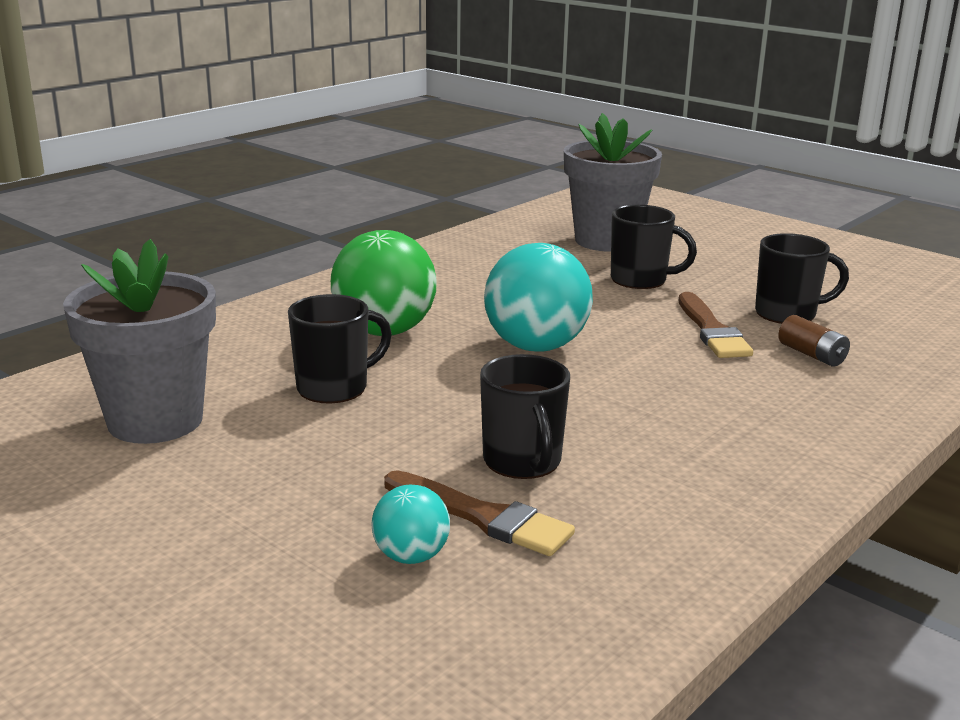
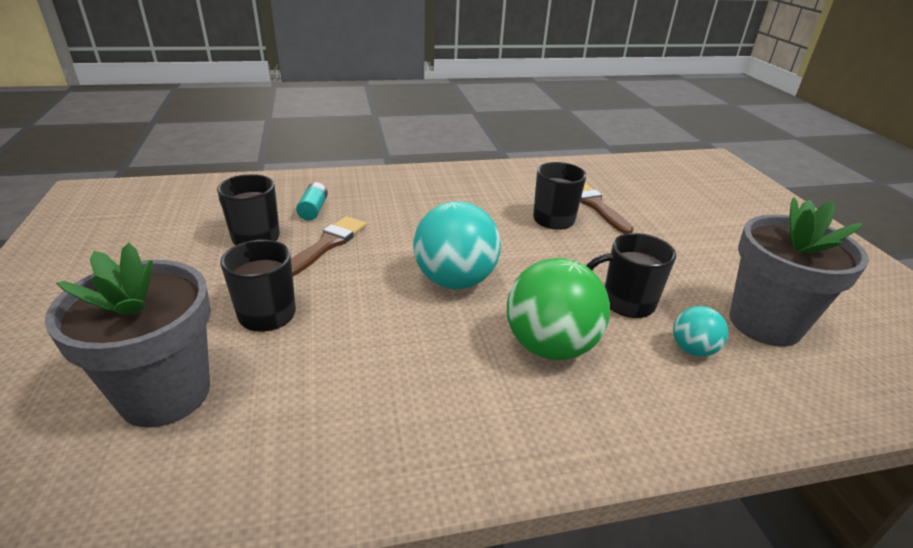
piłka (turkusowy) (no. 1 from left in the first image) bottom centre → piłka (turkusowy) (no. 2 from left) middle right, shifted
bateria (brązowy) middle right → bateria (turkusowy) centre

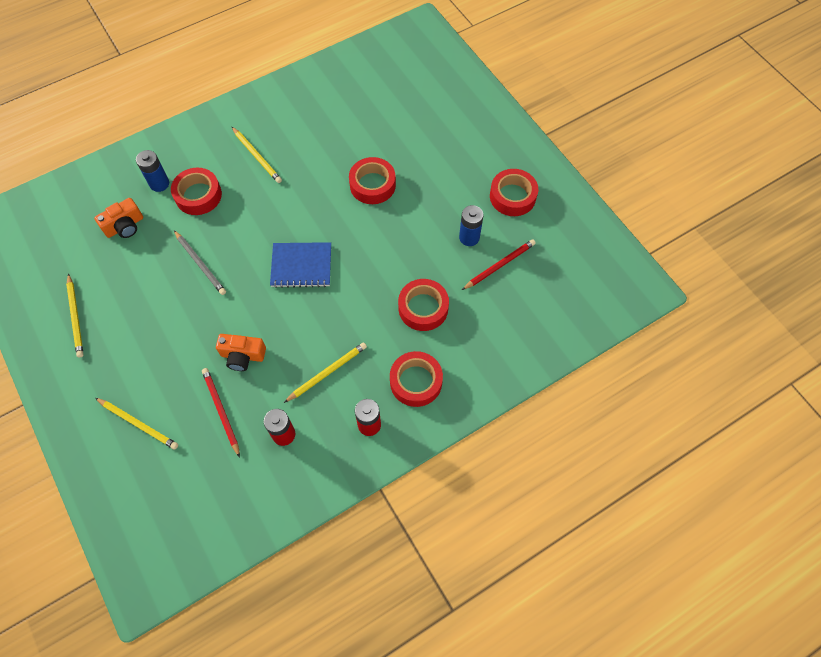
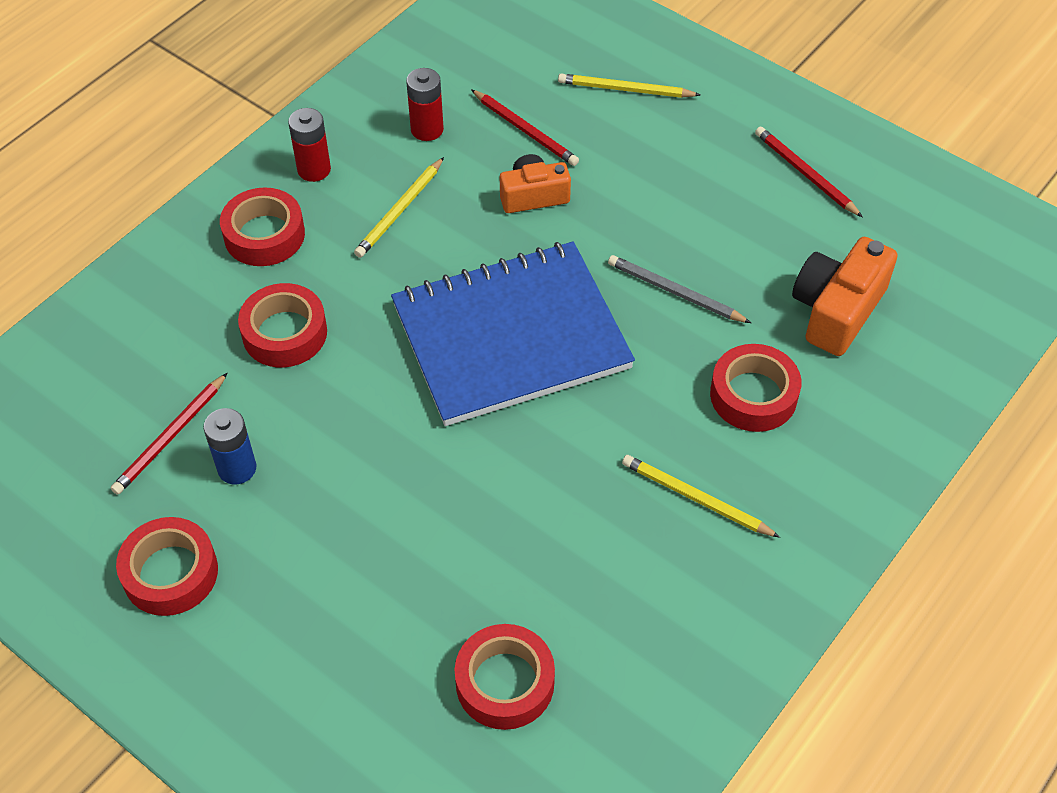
bateria (niebieski) (no. 1 from left) top left → -
taśma klejąca (czerwony) (no. 2 from left in the first image) top centre → taśma klejąca (czerwony) (no. 4 from left) bottom centre, shifted
ołówek (żółty) (no. 1 from left) middle left → ołówek (czerwony) (no. 3 from left) top right
aparat fotograficzny (pomarańczowy) (no. 1 from left in the first image) top left → aparat fotograficzny (pomarańczowy) (no. 2 from left) middle right, x1.53
zeszyt (niebieski) centre, x1.94

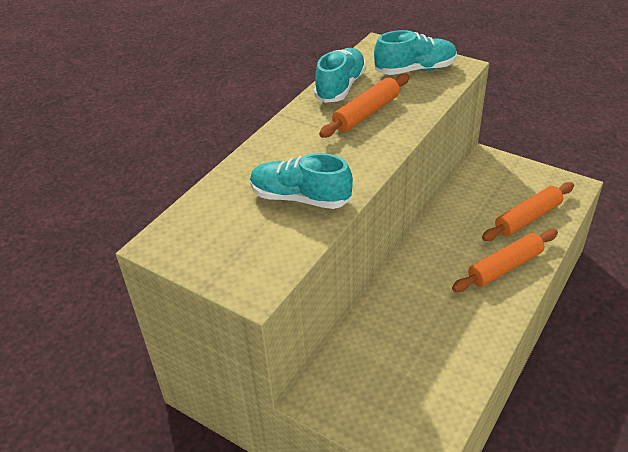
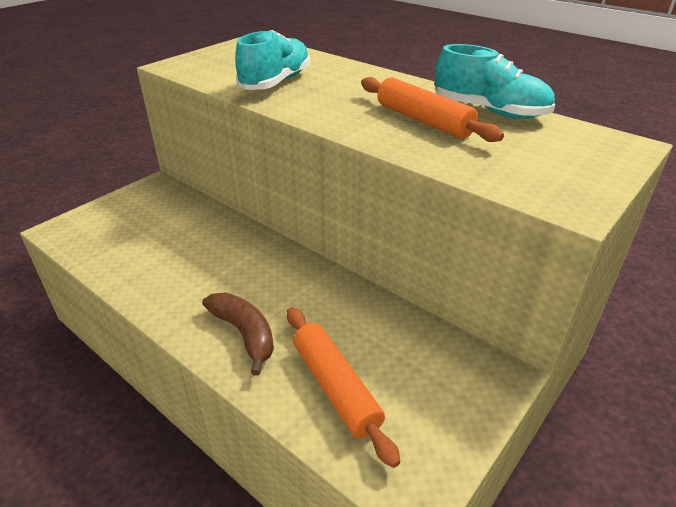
but (turkusowy) (no. 3 from left) top centre → -
wałek do ciasta (pomarańczowy) (no. 2 from left) middle right → banan (brązowy) centre

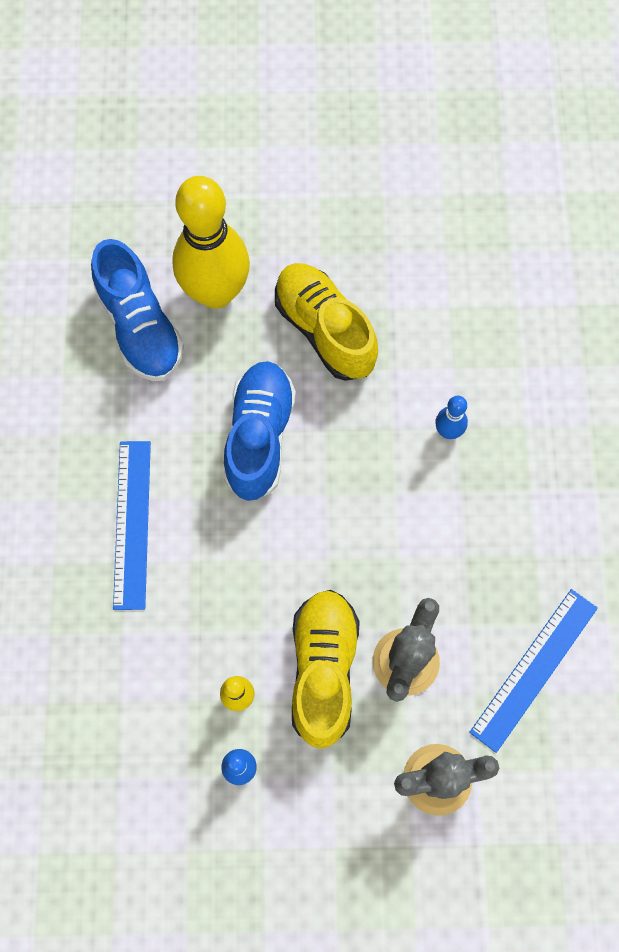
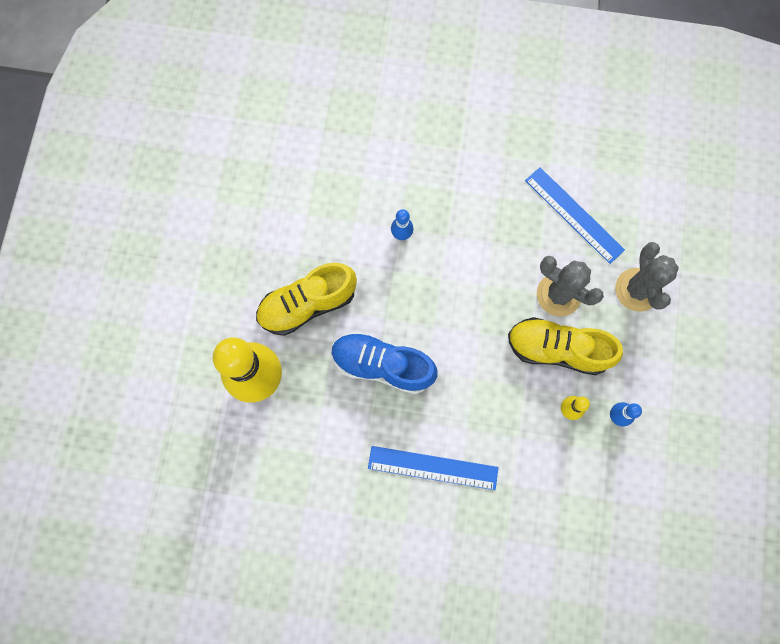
but (niebieski) (no. 1 from left) top left → -

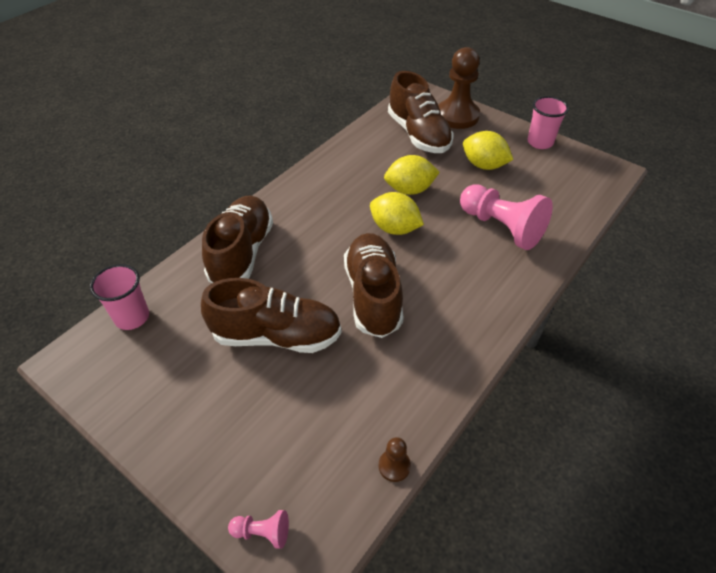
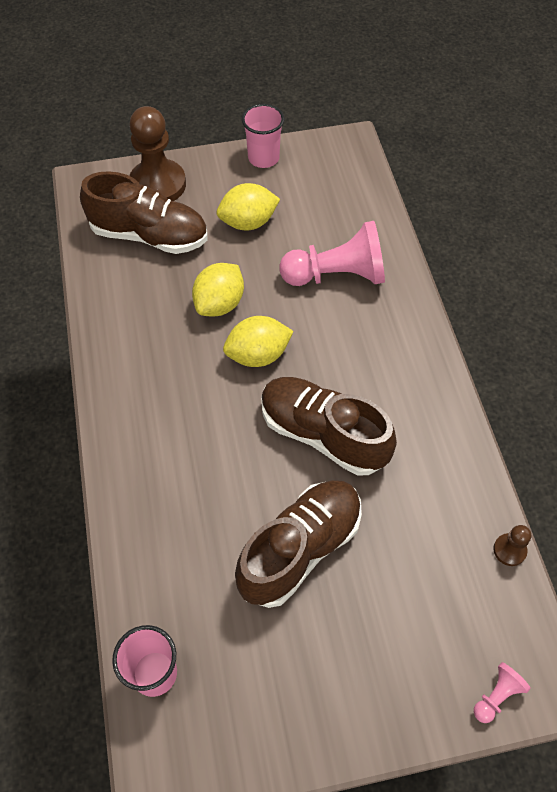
but (brązowy) (no. 1 from left) middle left → -

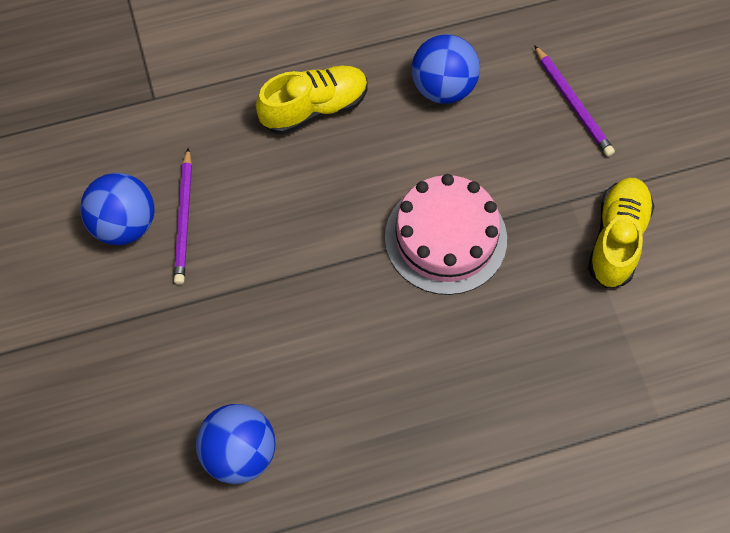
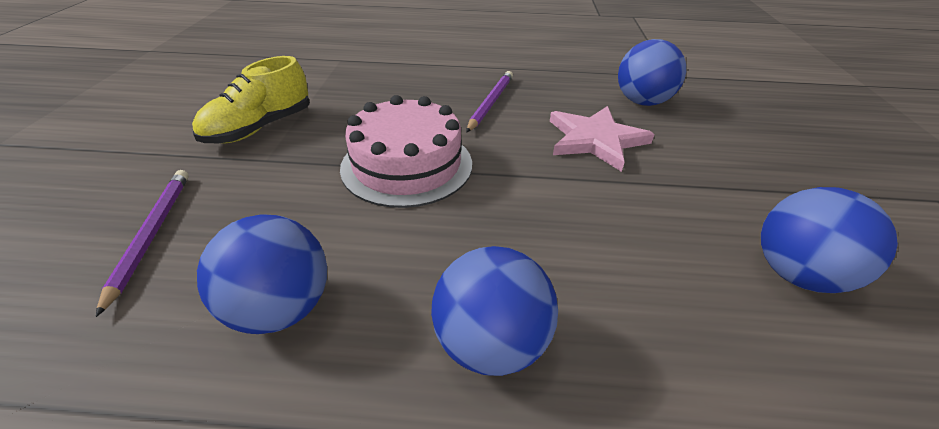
- → gwiazda (różowy) top centre
ołówek (fioletowy) (no. 1 from left in the first image) middle left → ołówek (fioletowy) (no. 2 from left) top centre, shifted
but (żółty) (no. 1 from left) top centre → piłka (niebieski) (no. 2 from left) bottom centre

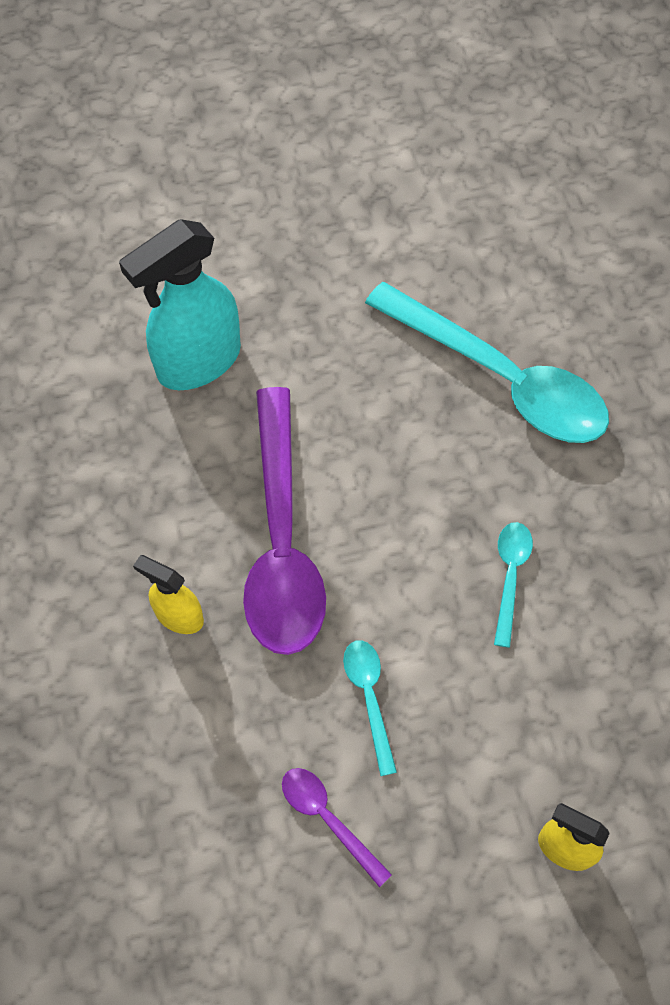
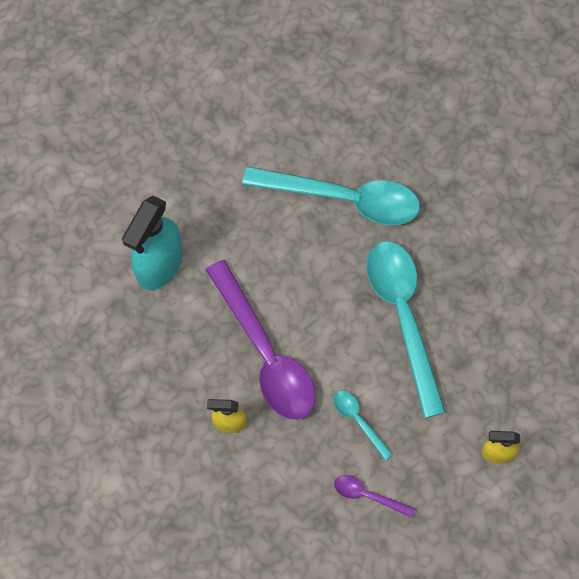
łyżka (turkusowy) (no. 3 from left) middle right, x2.29

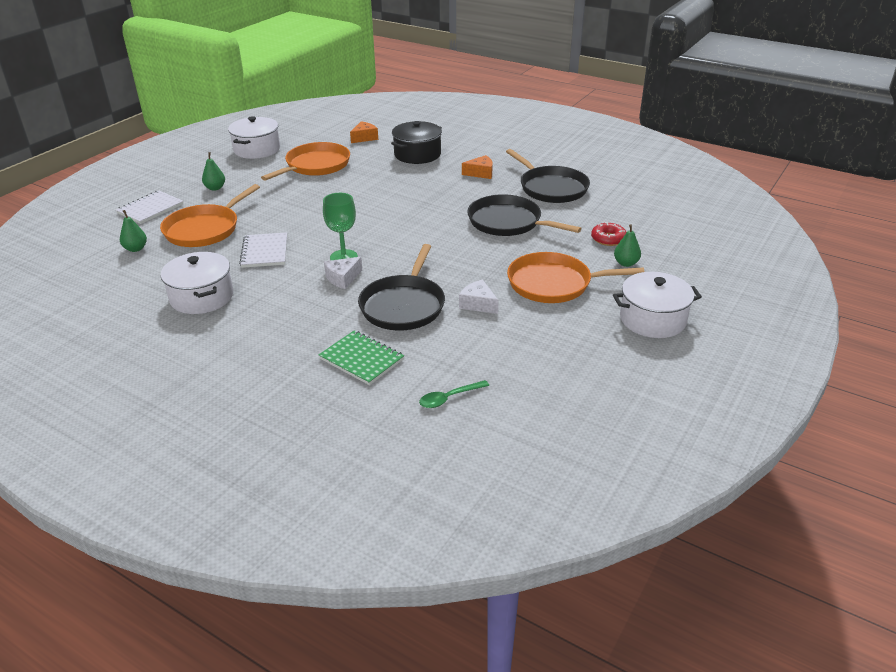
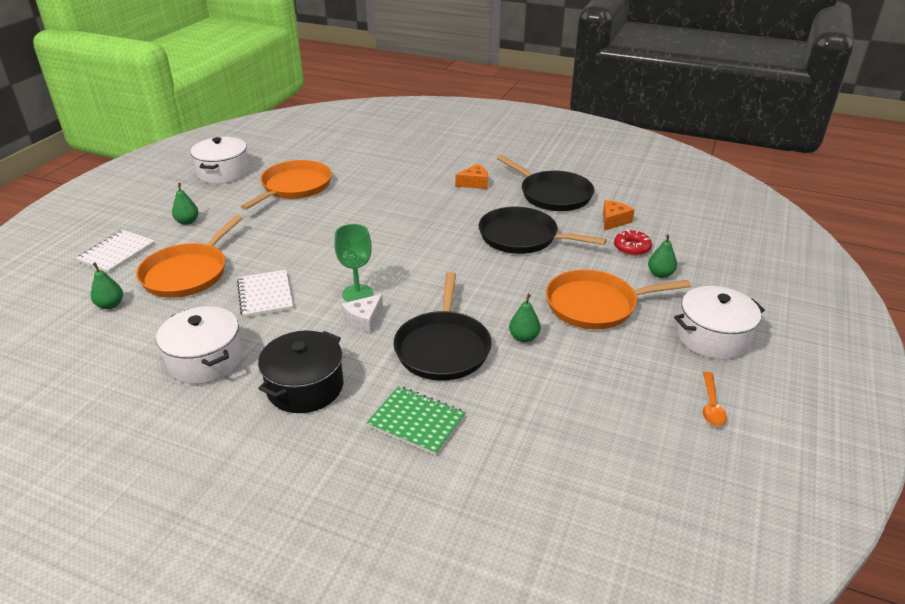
łyżka (zielony) centre → -
- → łyżka (pomarańczowy) middle right
ser (pomarańczowy) (no. 1 from left in the first image) top centre → ser (pomarańczowy) (no. 2 from left) middle right, shifted
garnek (czarny) top centre → garnek (czarny) middle left, shifted
ser (biały) (no. 2 from left) centre → gruszka (zielony) (no. 3 from left) centre

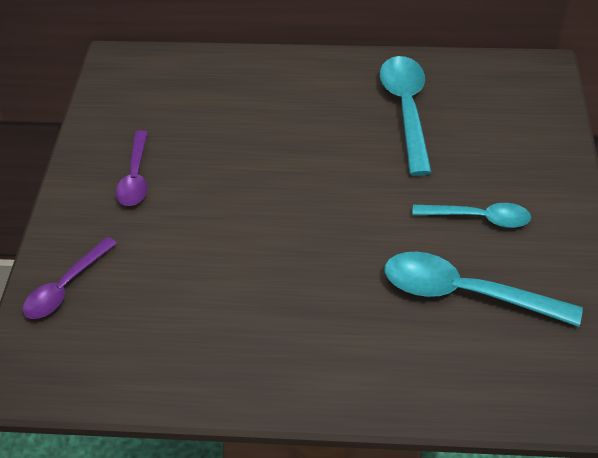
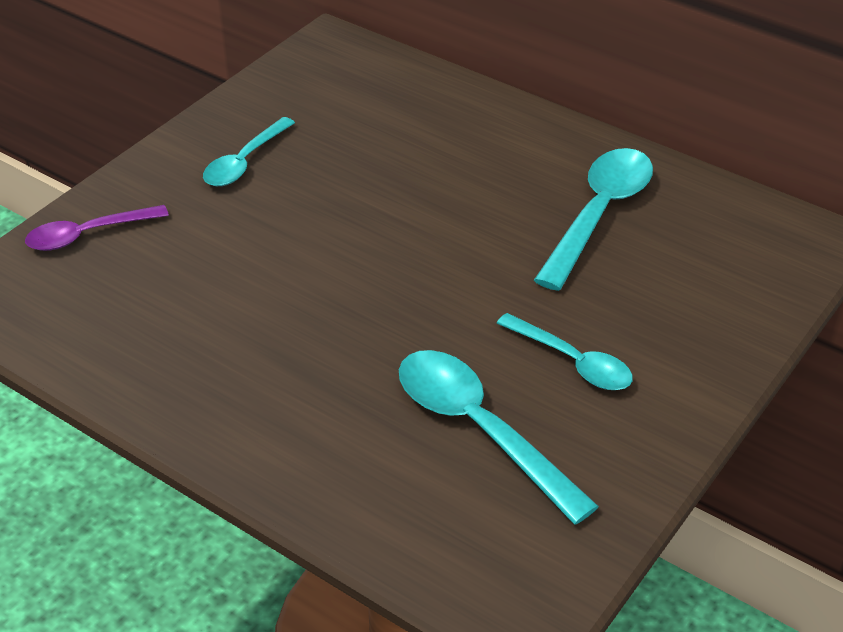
łyżka (fioletowy) (no. 2 from left) middle left → łyżka (turkusowy) (no. 1 from left) top left

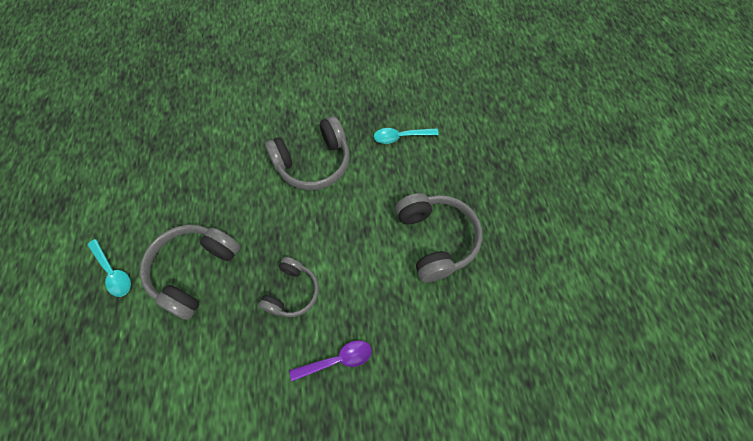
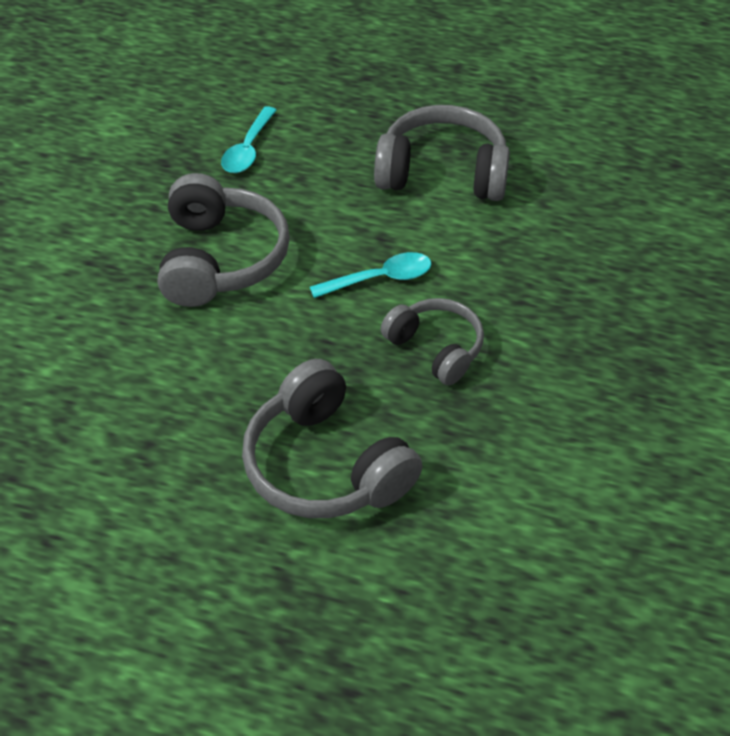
łyżka (fioletowy) bottom centre → -
łyżka (turkusowy) (no. 1 from left in the first image) middle left → łyżka (turkusowy) (no. 2 from left) centre, shifted

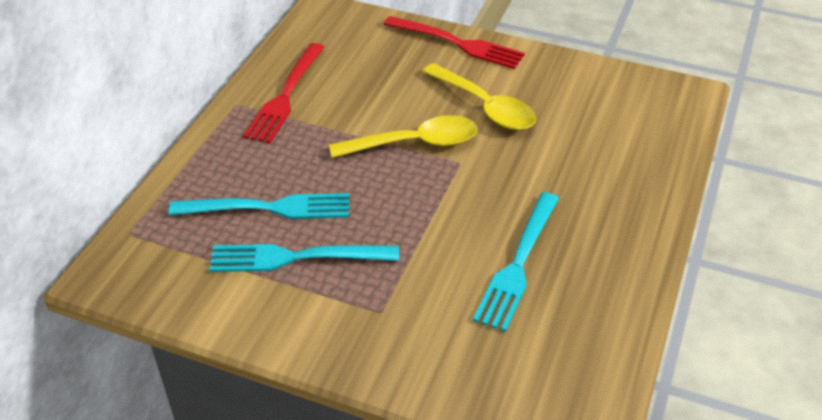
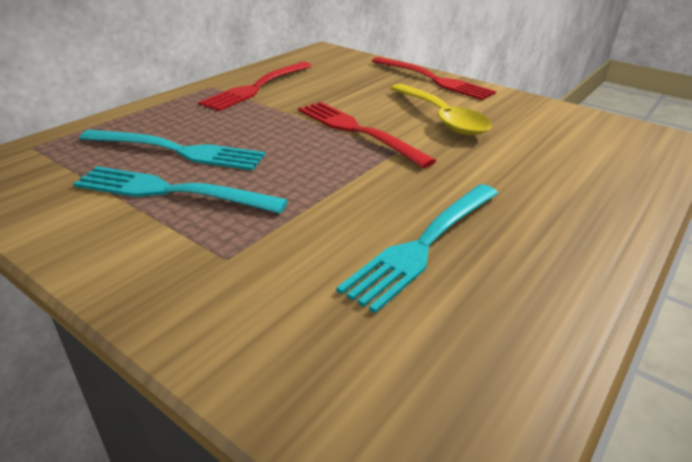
łyżka (żółty) (no. 1 from left) top centre → widelec (czerwony) (no. 2 from left) top centre

